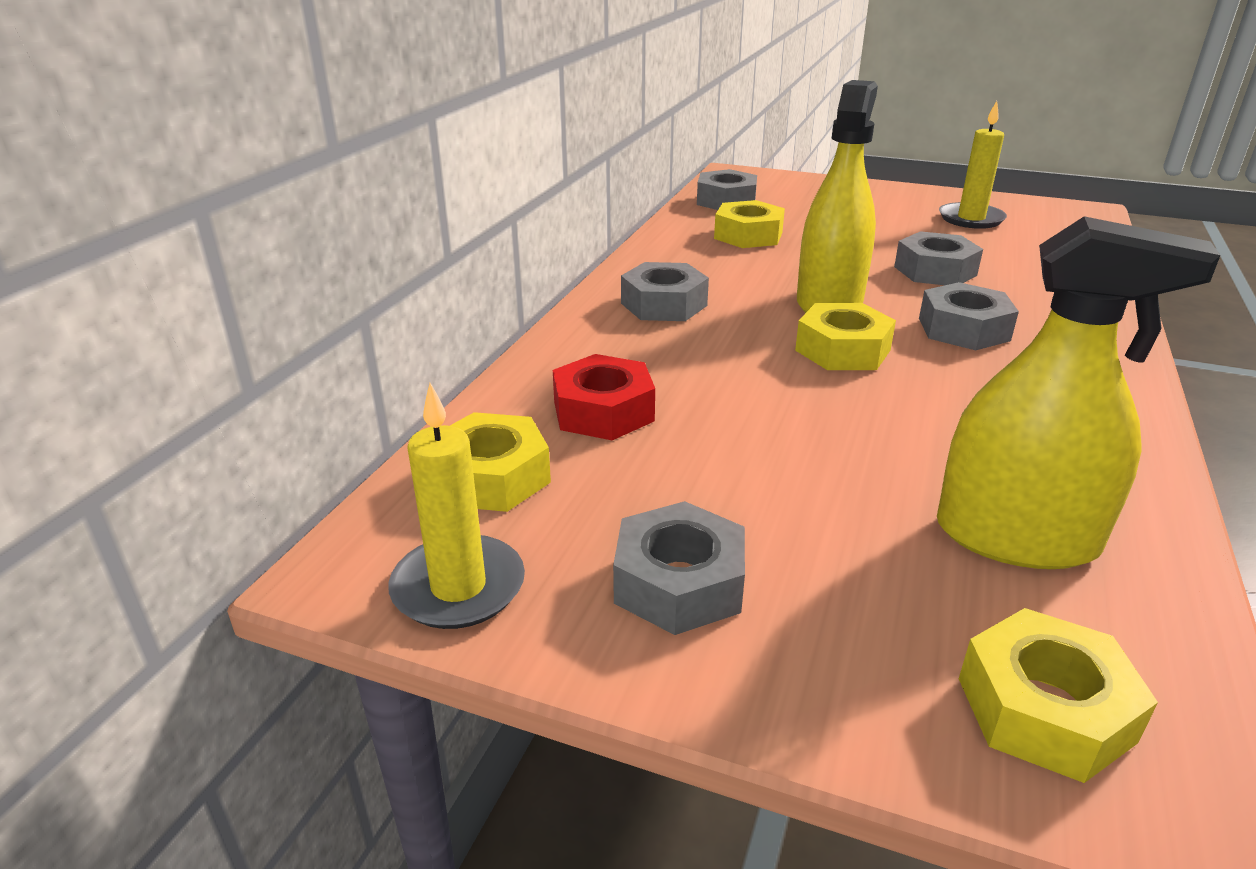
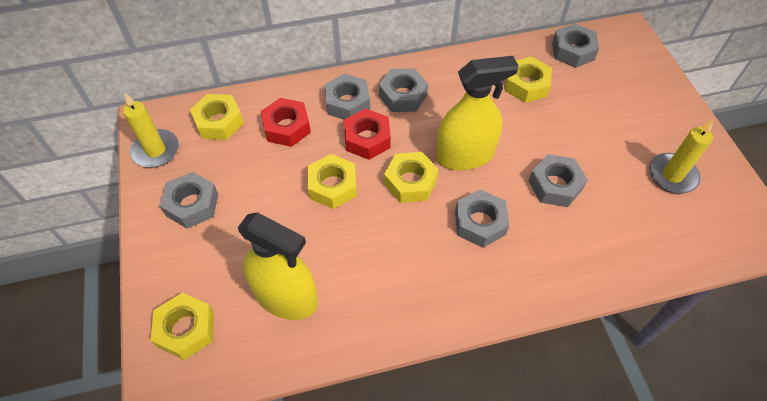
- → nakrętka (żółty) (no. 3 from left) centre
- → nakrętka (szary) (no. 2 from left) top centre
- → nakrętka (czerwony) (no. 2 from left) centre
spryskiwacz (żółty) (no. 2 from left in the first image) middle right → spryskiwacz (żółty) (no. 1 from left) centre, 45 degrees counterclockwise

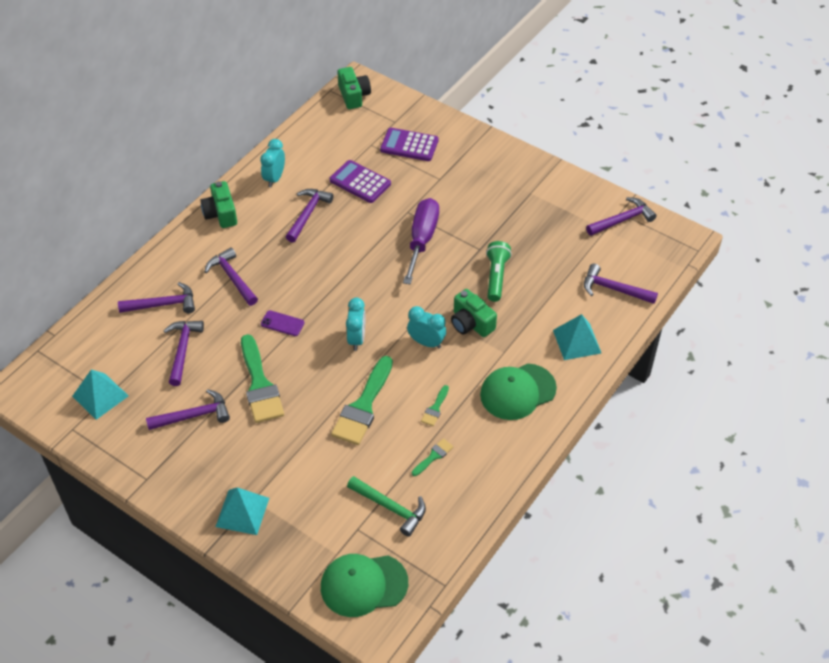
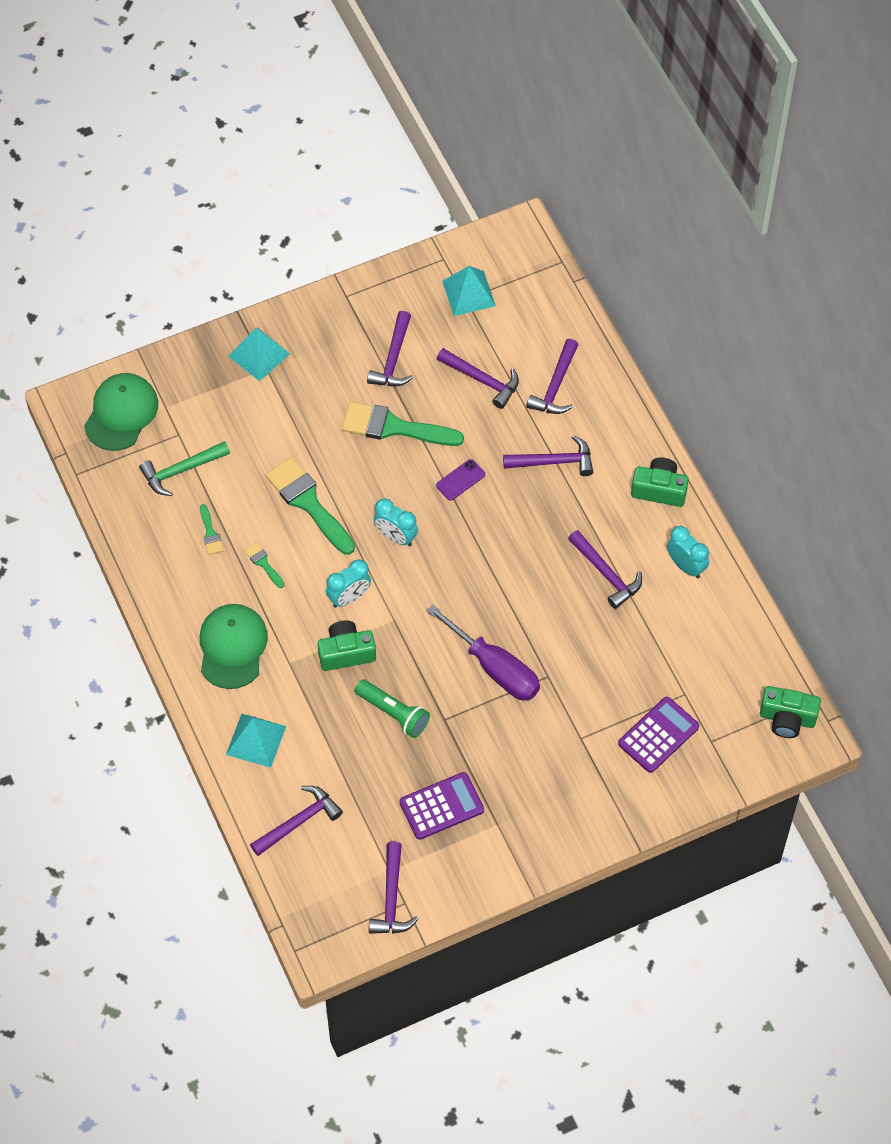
kalkulator (fioletowy) (no. 1 from left) top centre → kalkulator (fioletowy) (no. 1 from left) bottom centre, shifted

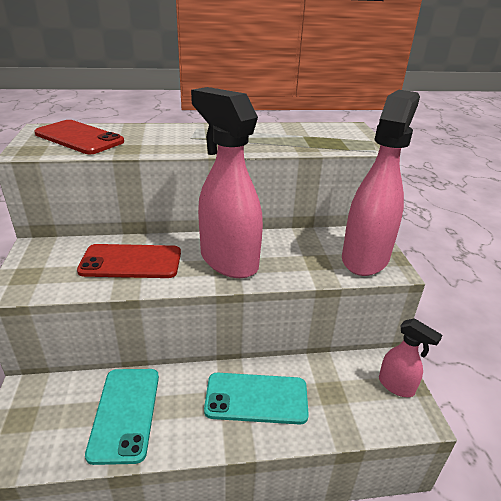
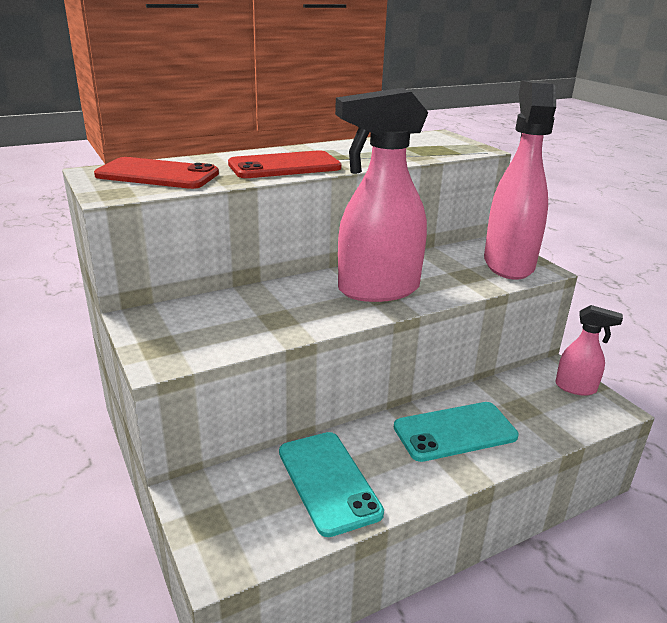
telefon (czerwony) (no. 2 from left) middle left → telefon (czerwony) (no. 2 from left) top centre, shifted
spryskiwacz (różowy) (no. 1 from left) centre → spryskiwacz (różowy) (no. 1 from left) top centre, 45 degrees counterclockwise

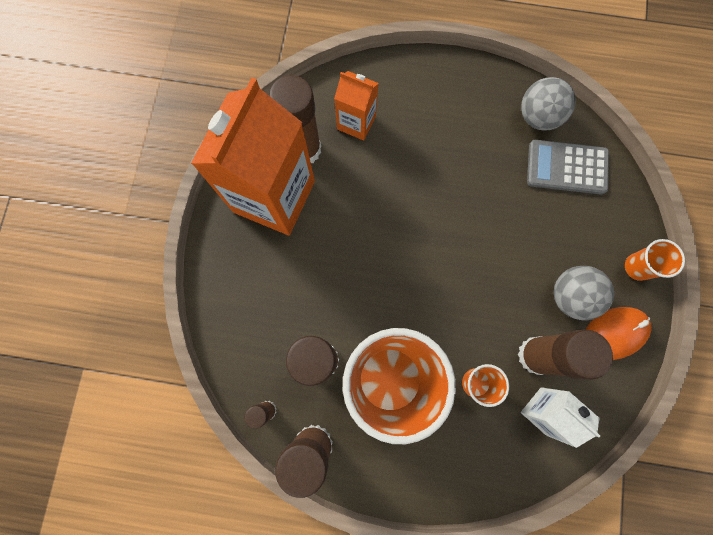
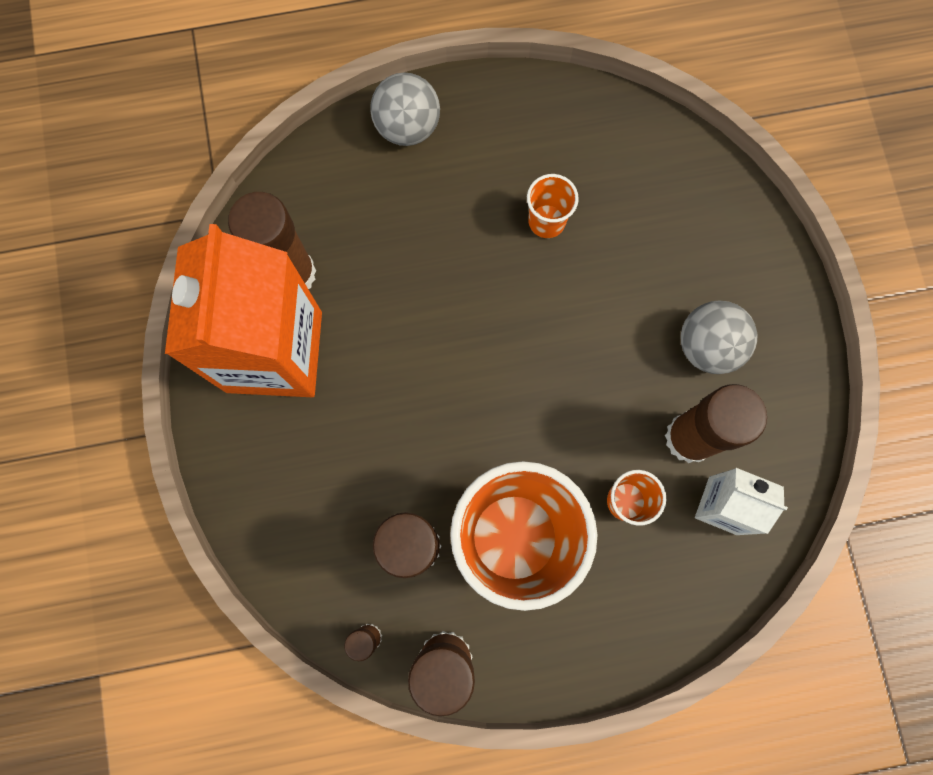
karton mleka (pomarańczowy) (no. 2 from left) top centre → -
kalkulator (szary) top right → -
myszka (pomarańczowy) middle right → -
piłka (szary) (no. 1 from left) top right → piłka (szary) (no. 1 from left) top centre, shifted
szklanka (pomarańczowy) (no. 3 from left in the first image) middle right → szklanka (pomarańczowy) (no. 2 from left) top centre, shifted

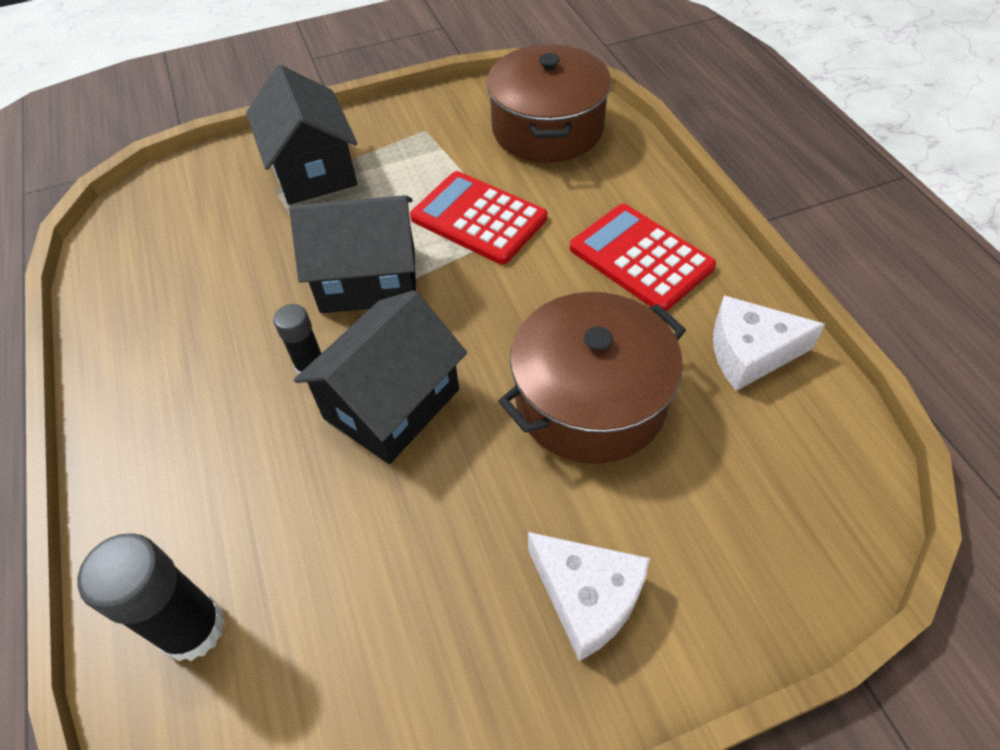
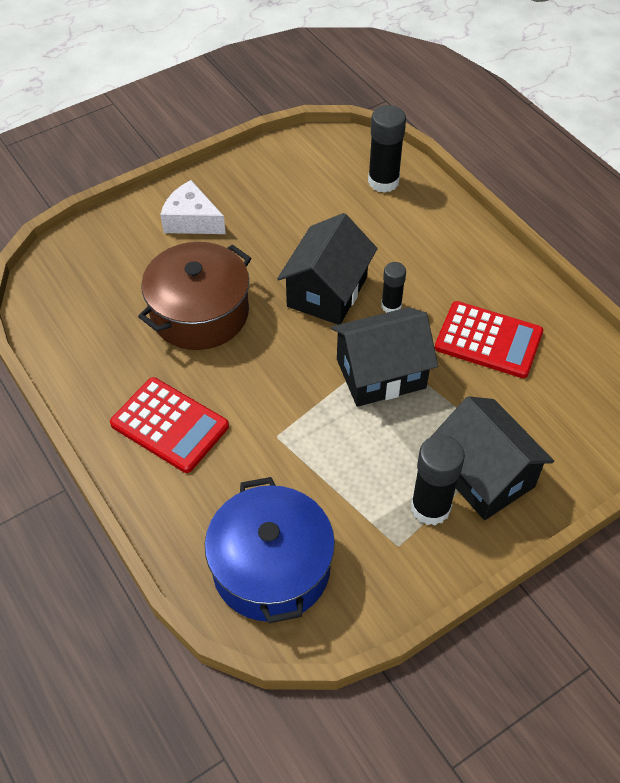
ser (biały) (no. 2 from left) middle right → -
- → klej w sztyfcie (czarny) (no. 3 from left) middle right
kalkulator (czerwony) (no. 1 from left in the first image) top centre → kalkulator (czerwony) (no. 2 from left) middle right, shifted
garnek (brązowy) (no. 1 from left) top centre → garnek (niebieski) bottom centre

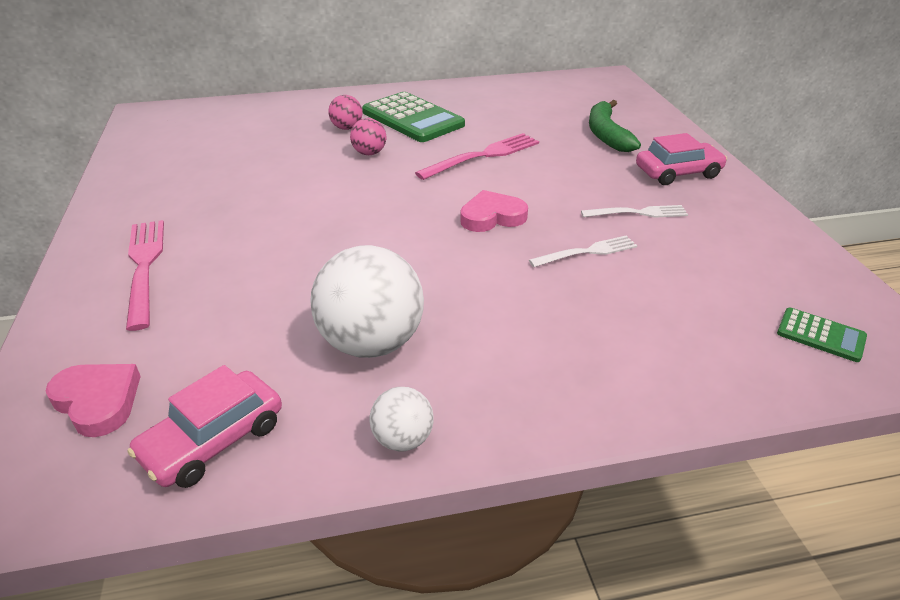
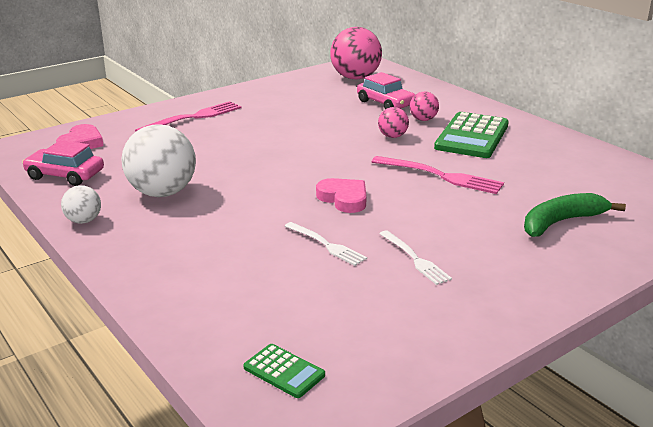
- → piłka (różowy) (no. 1 from left) top centre
samochód (różowy) (no. 2 from left) top right → samochód (różowy) (no. 2 from left) top centre, shifted
kalkulator (zielony) (no. 2 from left in the first image) middle right → kalkulator (zielony) (no. 1 from left) bottom centre, 60 degrees counterclockwise

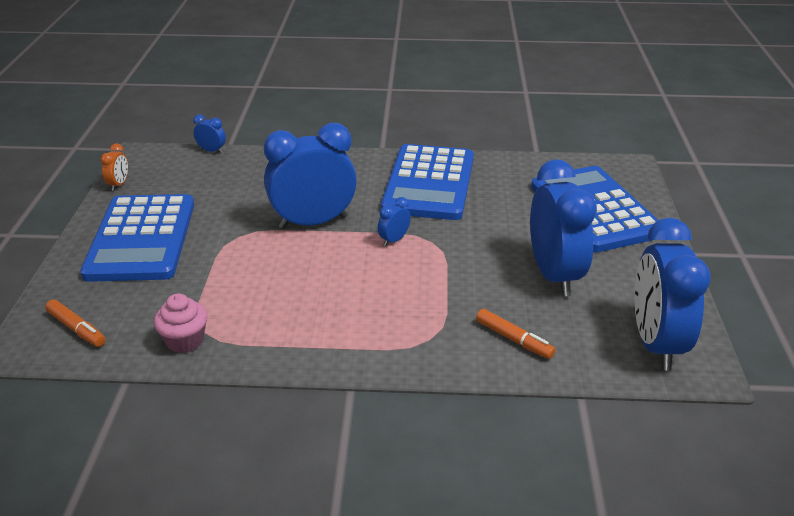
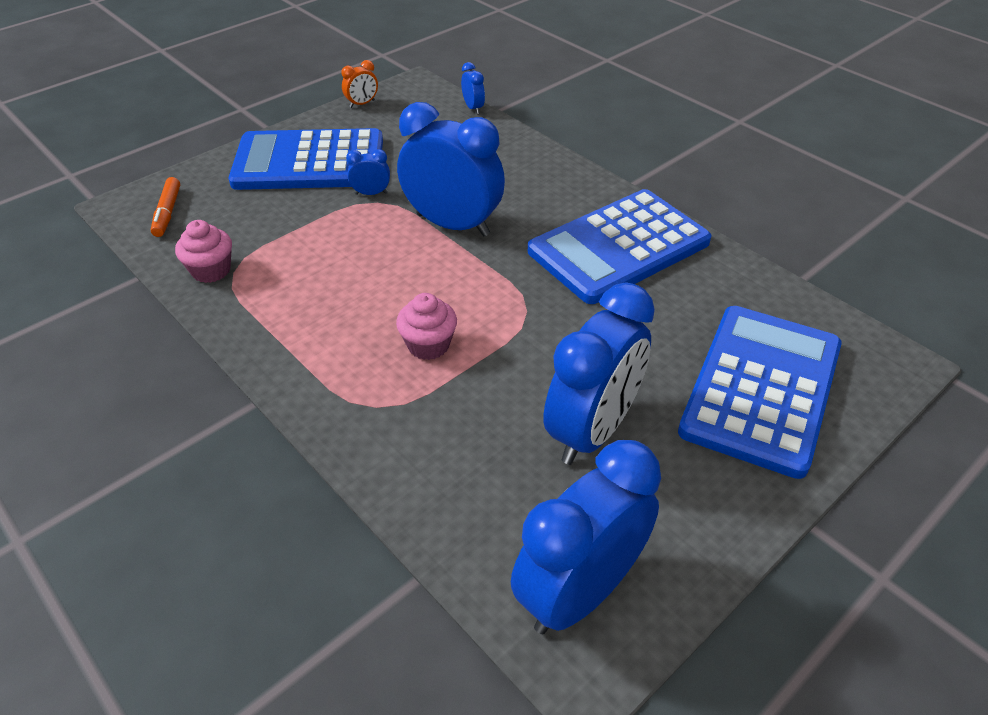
flamaster (pomarańczowy) (no. 2 from left) centre → -
- → muffinka (różowy) (no. 2 from left) centre
budzik (niebieski) (no. 3 from left in the first image) centre → budzik (niebieski) (no. 1 from left) top centre, shifted
kalkulator (niebieski) (no. 1 from left) middle left → kalkulator (niebieski) (no. 1 from left) top left, 45 degrees clockwise

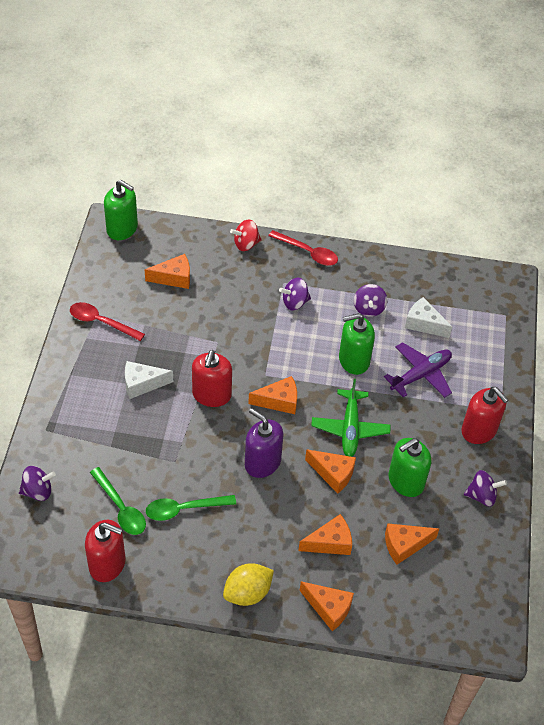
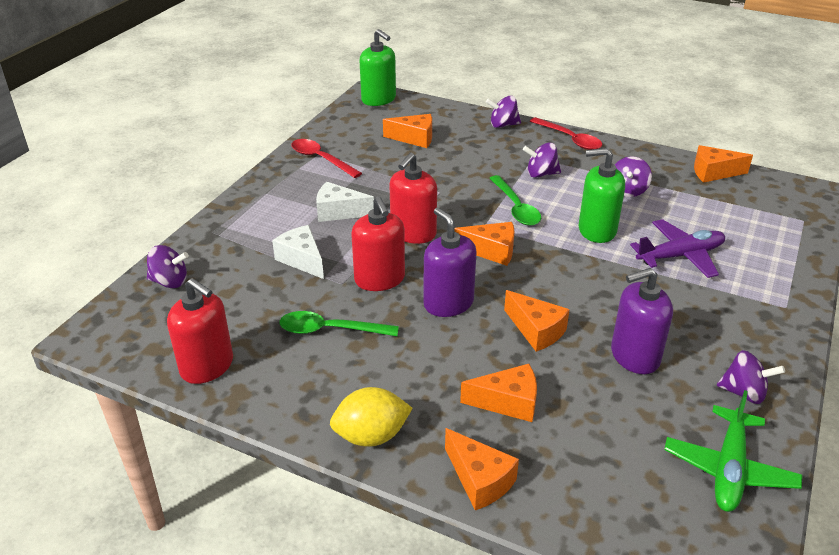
łyżka (zielony) (no. 1 from left in the first image) bottom left → łyżka (zielony) (no. 2 from left) centre, shifted
samolot (zielony) centre → samolot (zielony) bottom right, shifted
ser (pomarańczowy) (no. 6 from left) bottom right → ser (pomarańczowy) (no. 6 from left) top right, shifted
ser (biały) (no. 2 from left in the first image) middle right → ser (biały) (no. 1 from left) centre, shifted
dozownik mydła (czerwony) (no. 3 from left in the first image) middle right → dozownik mydła (czerwony) (no. 2 from left) centre, shifted
bączek (czerwony) top centre → bączek (fioletowy) (no. 2 from left) top centre
dozownik mydła (zielony) (no. 3 from left) middle right → dozownik mydła (fioletowy) (no. 2 from left) middle right

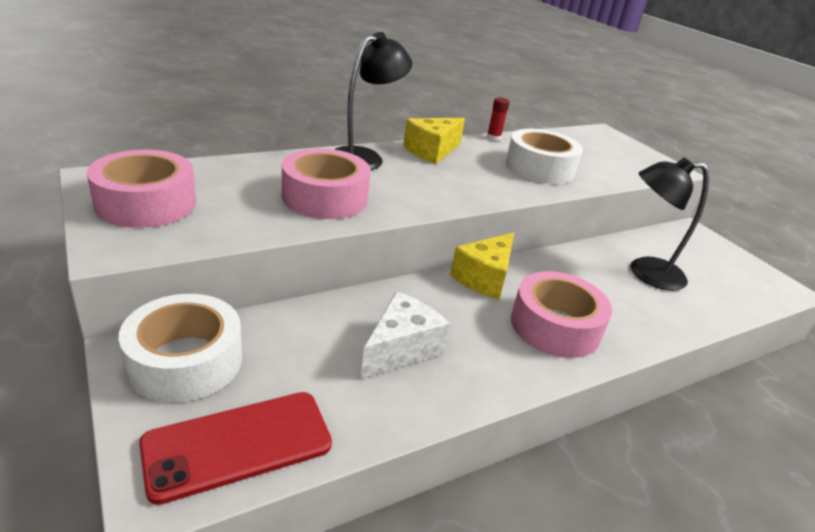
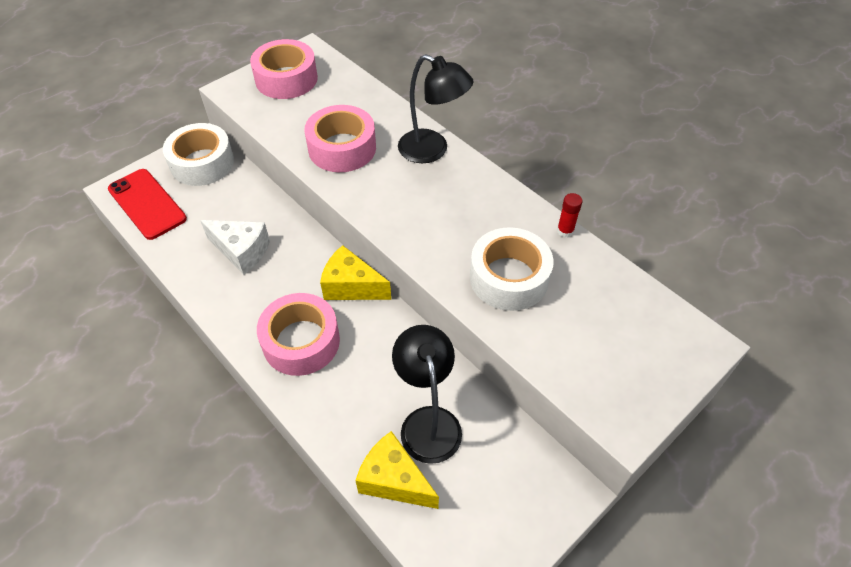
ser (żółty) (no. 1 from left in the first image) top centre → ser (żółty) (no. 2 from left) bottom centre, shifted

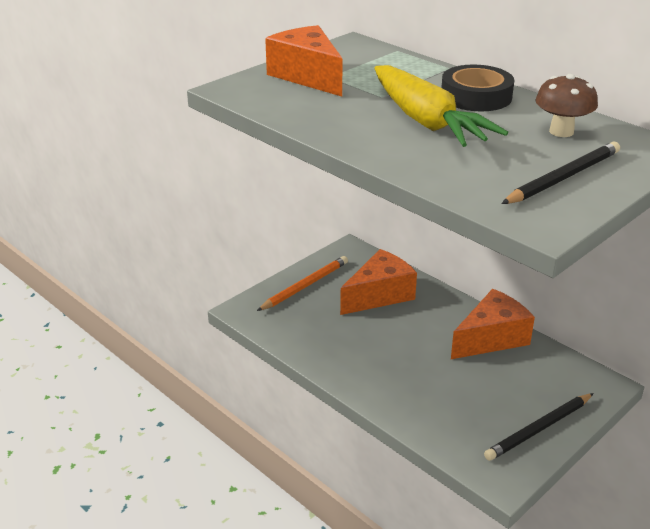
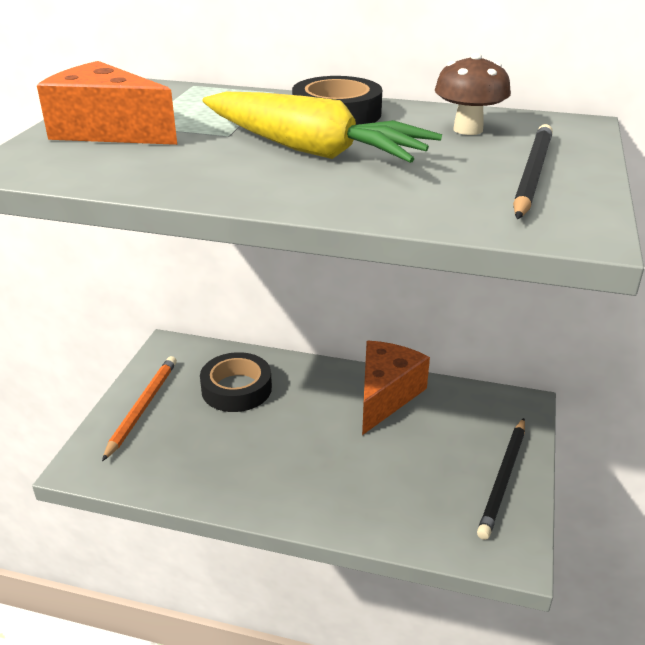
ser (pomarańczowy) (no. 2 from left) centre → taśma klejąca (czarny) (no. 1 from left) centre

